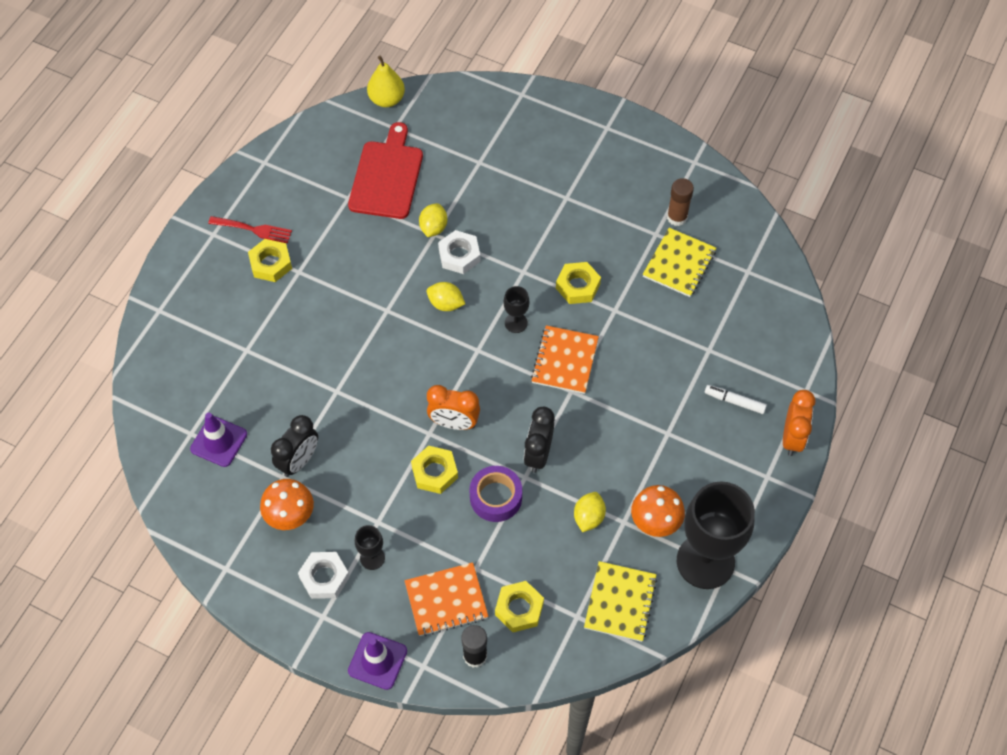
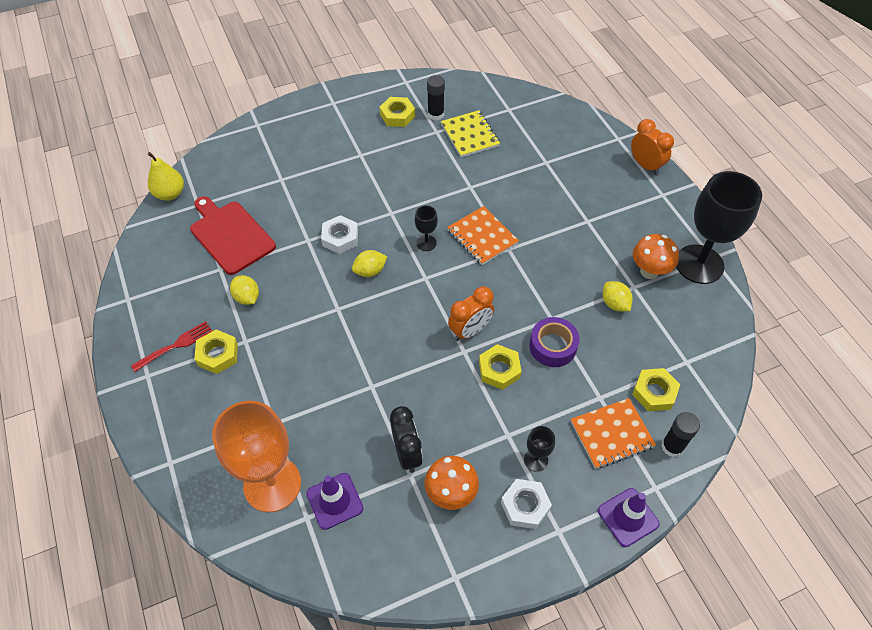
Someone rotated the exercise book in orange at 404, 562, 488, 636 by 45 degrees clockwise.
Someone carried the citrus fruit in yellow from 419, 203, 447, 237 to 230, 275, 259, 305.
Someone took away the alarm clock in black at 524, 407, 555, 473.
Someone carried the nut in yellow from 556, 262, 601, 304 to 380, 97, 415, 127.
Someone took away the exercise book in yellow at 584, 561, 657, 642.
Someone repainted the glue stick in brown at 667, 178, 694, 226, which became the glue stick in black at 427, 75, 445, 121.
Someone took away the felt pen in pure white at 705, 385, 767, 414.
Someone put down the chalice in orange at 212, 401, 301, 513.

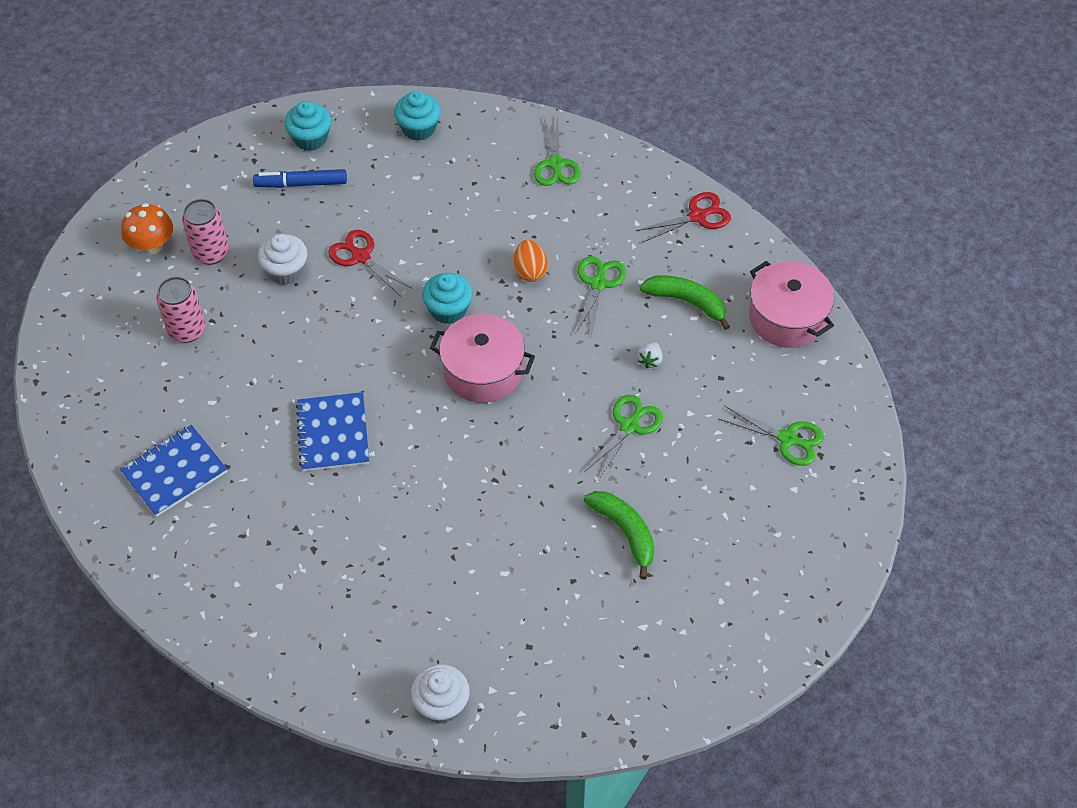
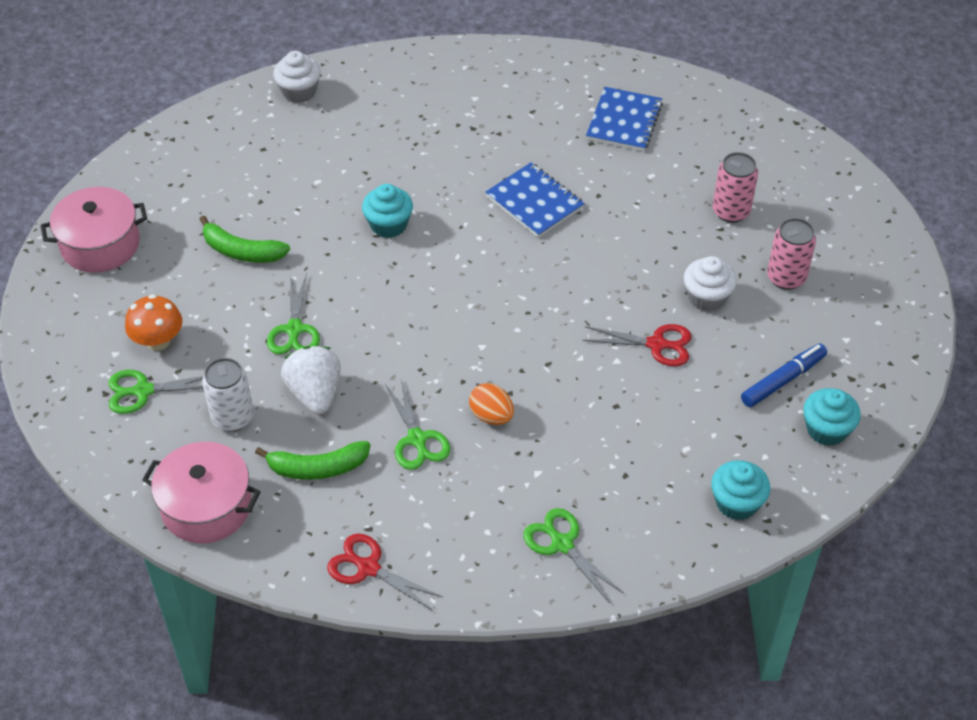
Someone carried the toadstool in orange from 121, 203, 173, 254 to 125, 294, 182, 351.
Someone carried the fairy cake in aqua from 422, 273, 473, 324 to 362, 184, 413, 238.
Someone carried the pot in rosy from 430, 314, 535, 403 to 41, 187, 147, 272.
Someone rotated the pair of scissors in crimson at 636, 192, 731, 243 by 90 degrees clockwise.
Someone scaled the strawberry in pure white at 637, 342, 663, 368 by 2.15.
Someone put down the tin in pure white at 202, 358, 254, 432.

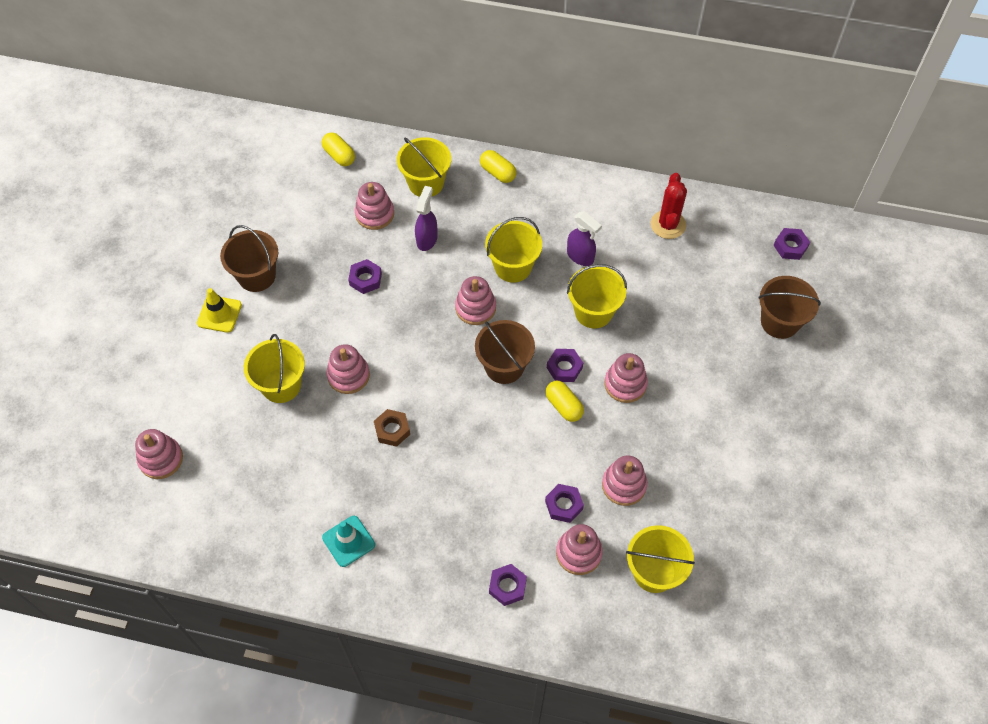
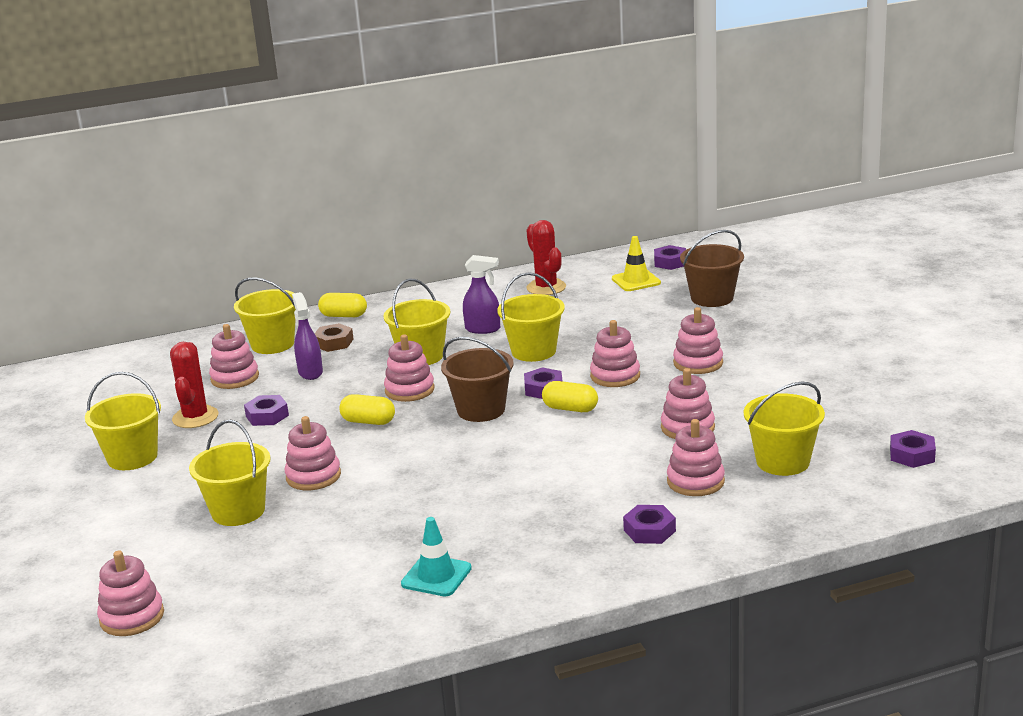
Someone carried the traffic cone in yellow from 197, 288, 242, 333 to 612, 236, 661, 291.
Someone repainted the bucket in brown at 220, 225, 278, 292, which became the bucket in yellow at 85, 372, 161, 470.
Someone carried the pill shape in yellow from 322, 132, 355, 166 to 339, 394, 395, 425.
Someone carried the nut in brown from 374, 409, 410, 447 to 314, 323, 354, 352.
Someone carried the nut in royal purple from 545, 484, 584, 523 to 890, 430, 936, 468.
Someone put down the prickly plant in crimson at 170, 342, 218, 428.
Someone put down the stacking rings in rosy at 673, 307, 723, 374.

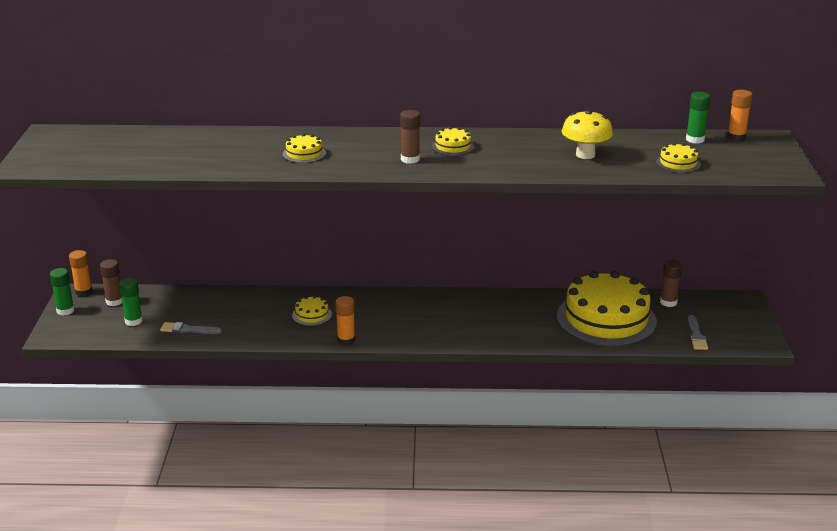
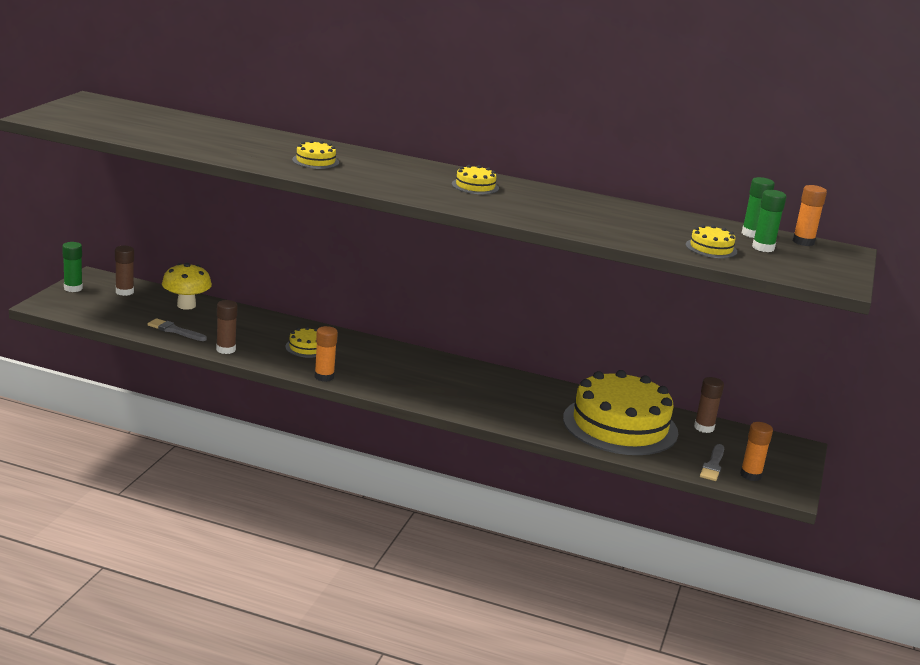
Someone carried the glue stick in orange from 69, 250, 92, 297 to 740, 422, 773, 481.
Someone carried the glue stick in emerald from 119, 278, 143, 326 to 752, 190, 786, 252.
Someone carried the glue stick in brown from 400, 110, 420, 164 to 216, 300, 238, 354.
Someone carried the toadstool in yellow from 562, 110, 613, 159 to 162, 263, 212, 310.

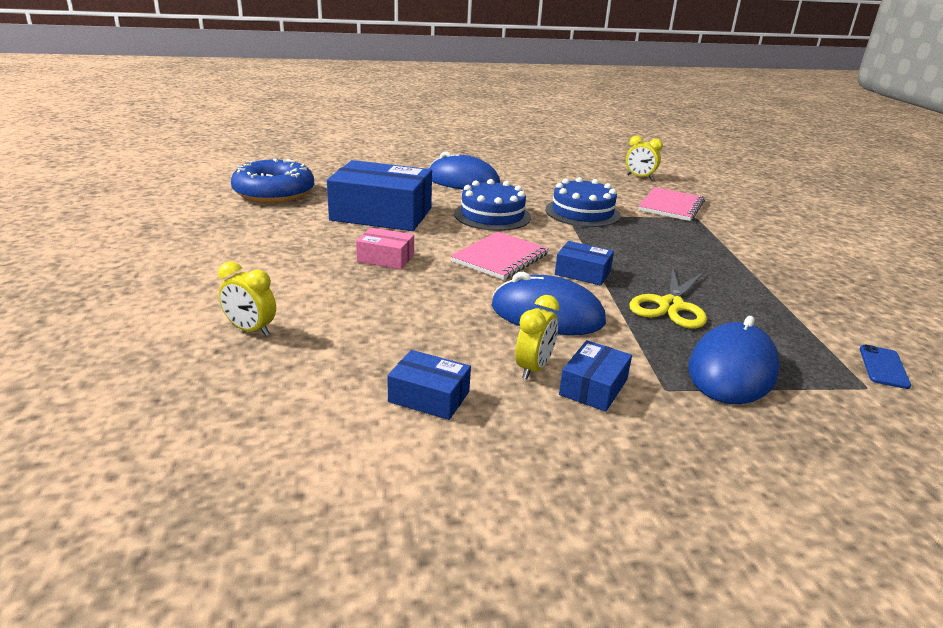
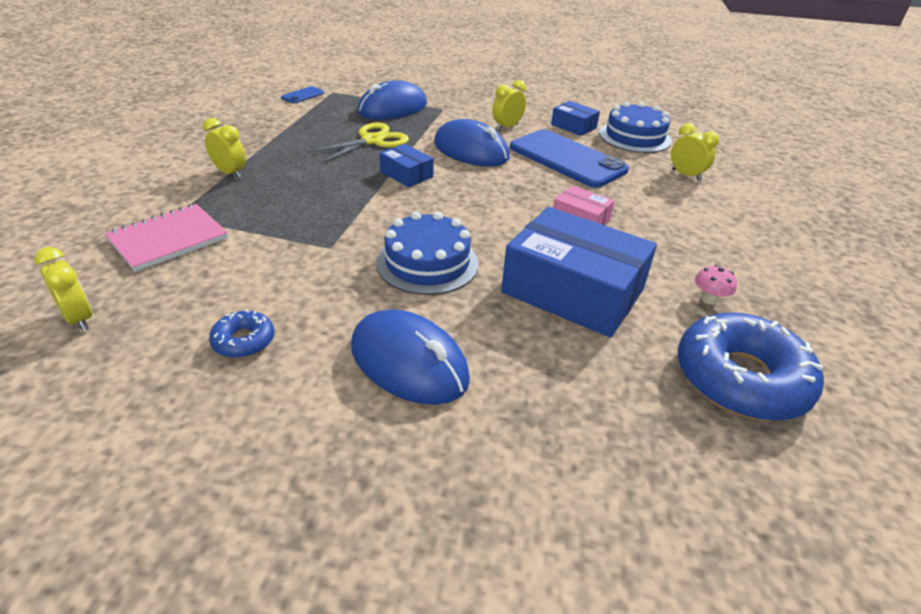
Someone took away the exercise book in rosy at 451, 232, 549, 280.
Someone carried the layer cake in blue from 545, 177, 621, 227 to 599, 102, 672, 153.
Someone took away the parcel in blue at 559, 340, 632, 412.
Someone put down the alarm clock in yellow at 203, 118, 246, 178.
Someone put down the doughnut in blue at 209, 310, 274, 358.
Someone put down the phone in blue at 510, 129, 629, 188.
Someone put down the toadstool in rosy at 695, 265, 737, 305.

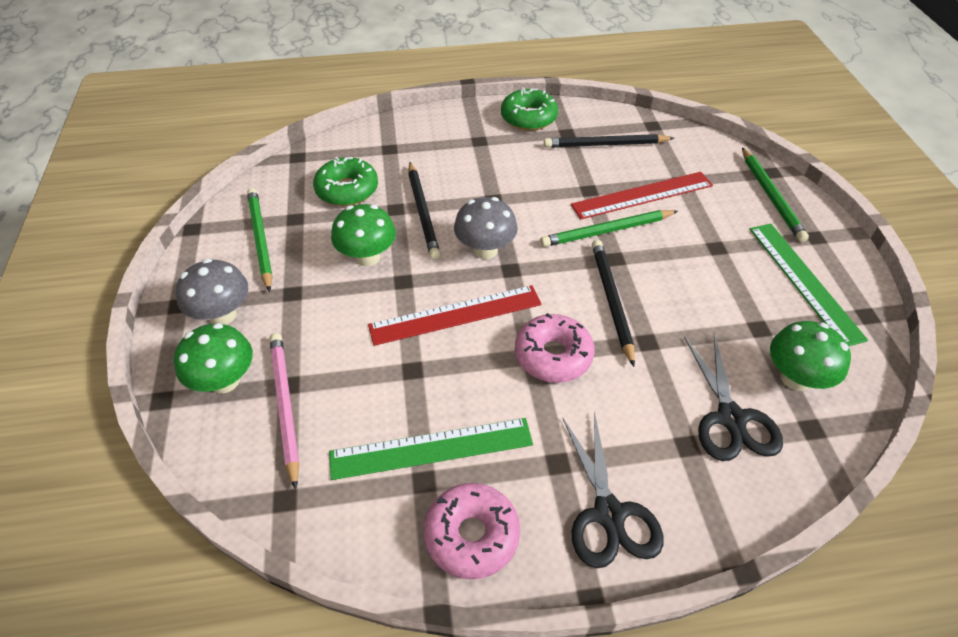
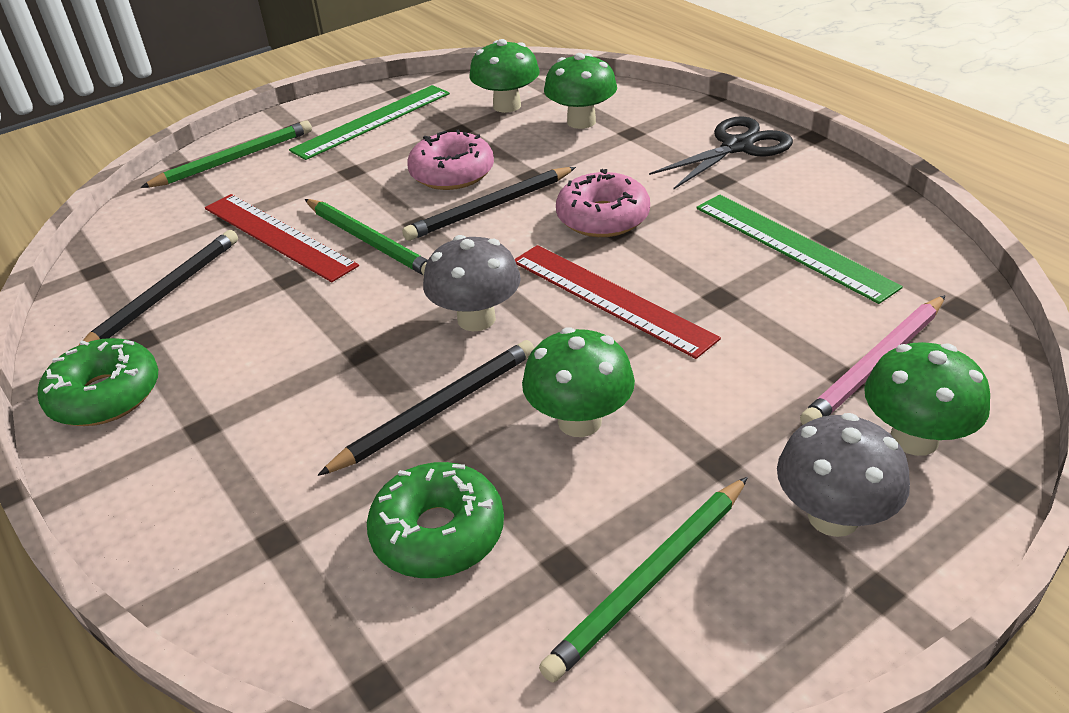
Someone carried the doughnut in rosy from 424, 483, 520, 579 to 407, 129, 494, 190.
Someone rotated the lead pencil in black at 544, 134, 675, 148 by 120 degrees counterclockwise.
Someone swapped the pair of scissors in black at 684, 334, 783, 461 for the toadstool in emerald at 544, 53, 617, 129.

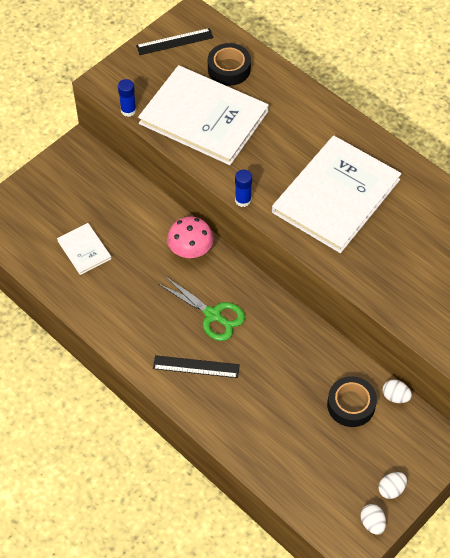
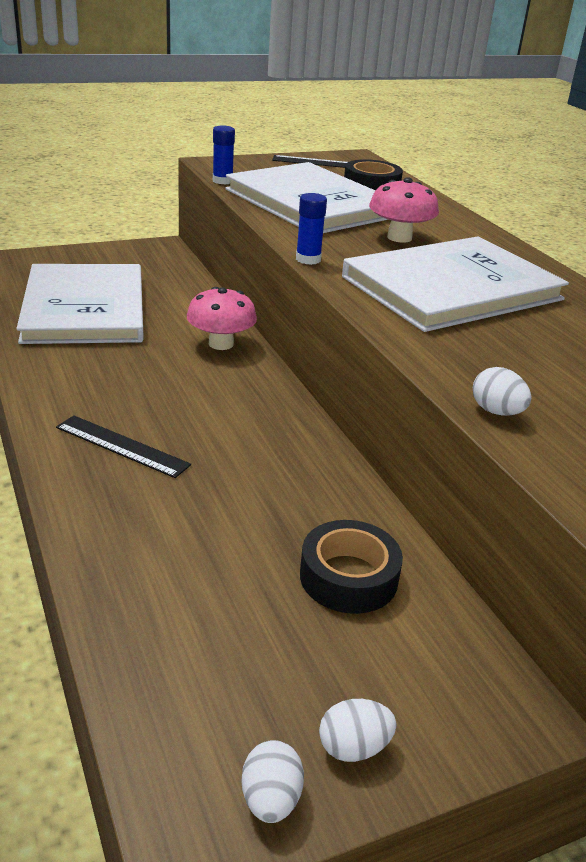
Someone scaled the book in pure white at 57, 223, 112, 275 by 2.20.
Someone took away the pair of scissors in emerald at 158, 276, 245, 341.
Someone carried the egg shape in pure white from 383, 380, 412, 403 to 473, 367, 531, 416.
Someone put down the toadstool in rosy at 369, 177, 439, 243.

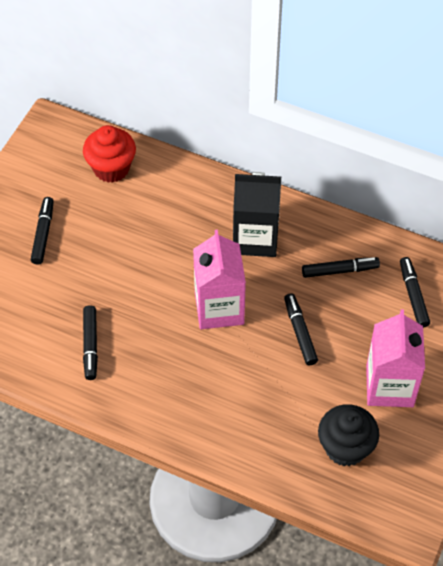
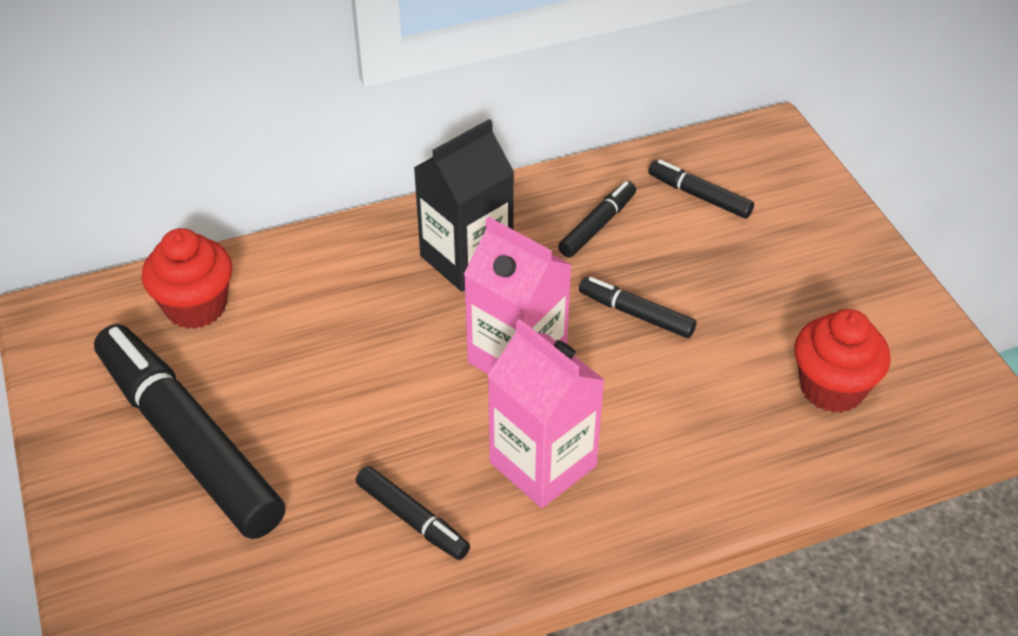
Someone scaled the felt pen in black at 31, 197, 54, 265 by 2.21.
Someone repainted the fairy cake in black at 318, 404, 379, 467, which became the fairy cake in crimson at 794, 309, 891, 413.
Someone carried the carton in rosy from 366, 309, 425, 407 to 487, 319, 605, 508.

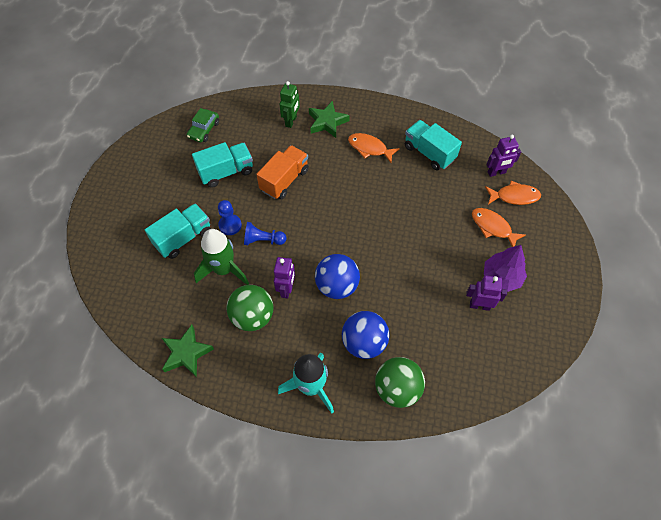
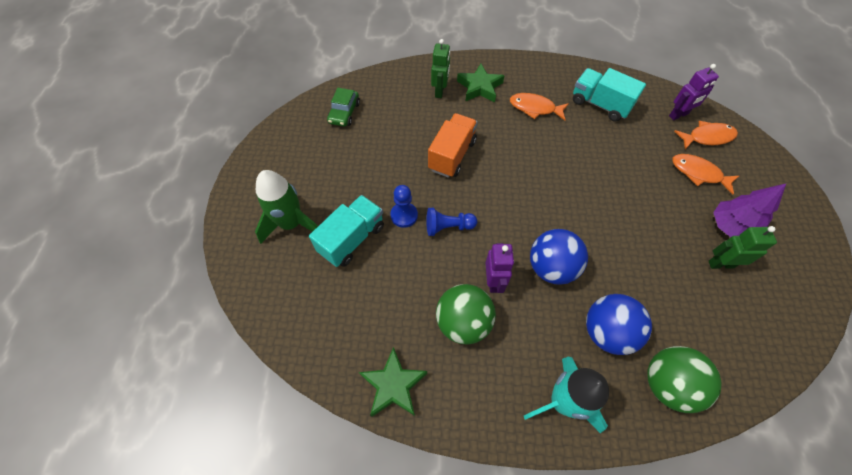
Someone took away the truck in aqua at 192, 142, 253, 188.
Someone carried the spaceship in emerald from 194, 229, 249, 285 to 255, 170, 318, 244.
Someone repainted the robot figure in royal purple at 466, 275, 507, 311, which became the robot figure in emerald at 709, 226, 777, 269.

